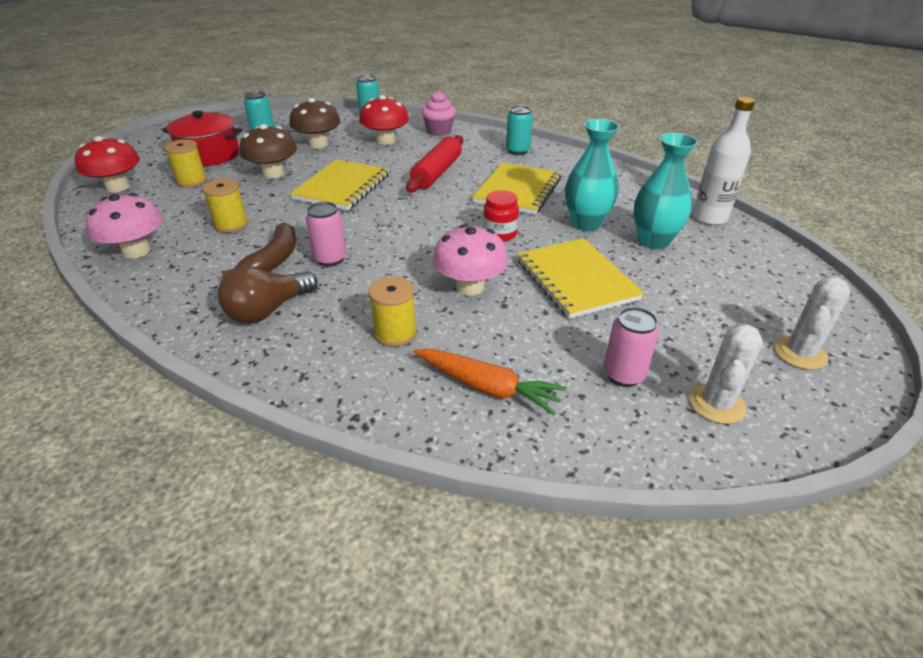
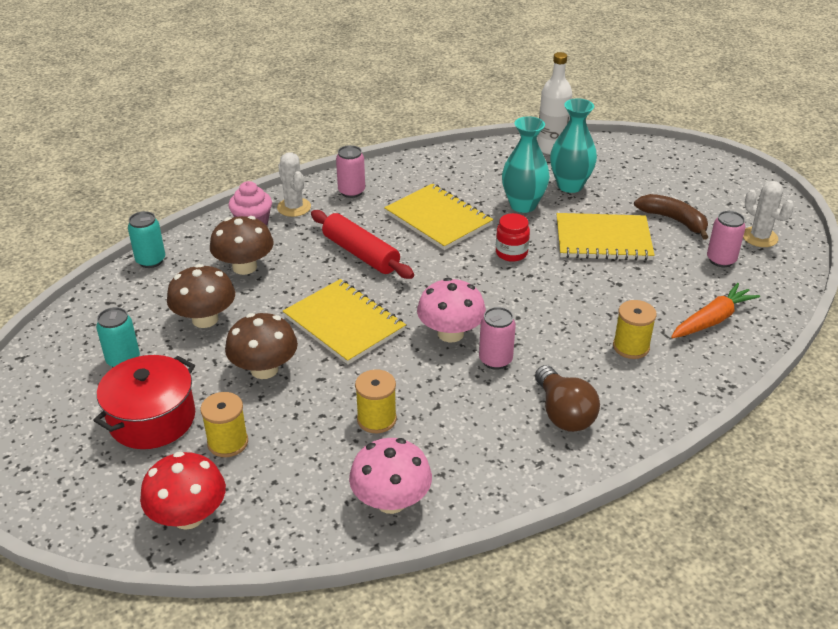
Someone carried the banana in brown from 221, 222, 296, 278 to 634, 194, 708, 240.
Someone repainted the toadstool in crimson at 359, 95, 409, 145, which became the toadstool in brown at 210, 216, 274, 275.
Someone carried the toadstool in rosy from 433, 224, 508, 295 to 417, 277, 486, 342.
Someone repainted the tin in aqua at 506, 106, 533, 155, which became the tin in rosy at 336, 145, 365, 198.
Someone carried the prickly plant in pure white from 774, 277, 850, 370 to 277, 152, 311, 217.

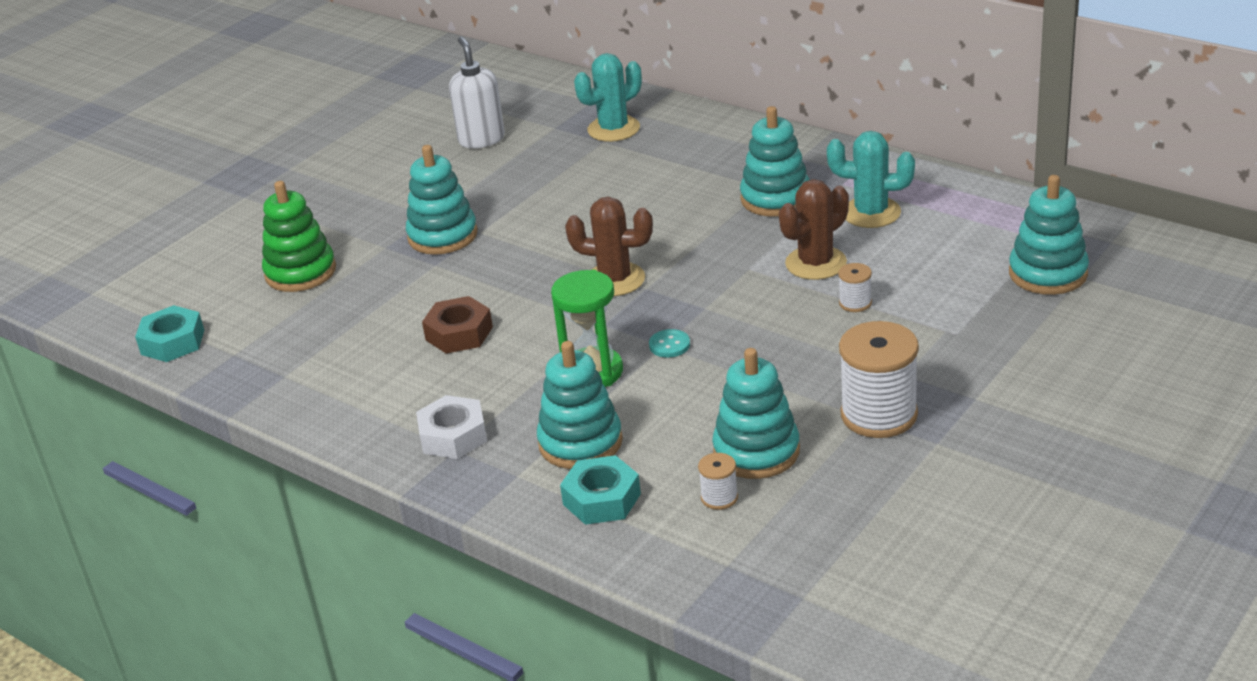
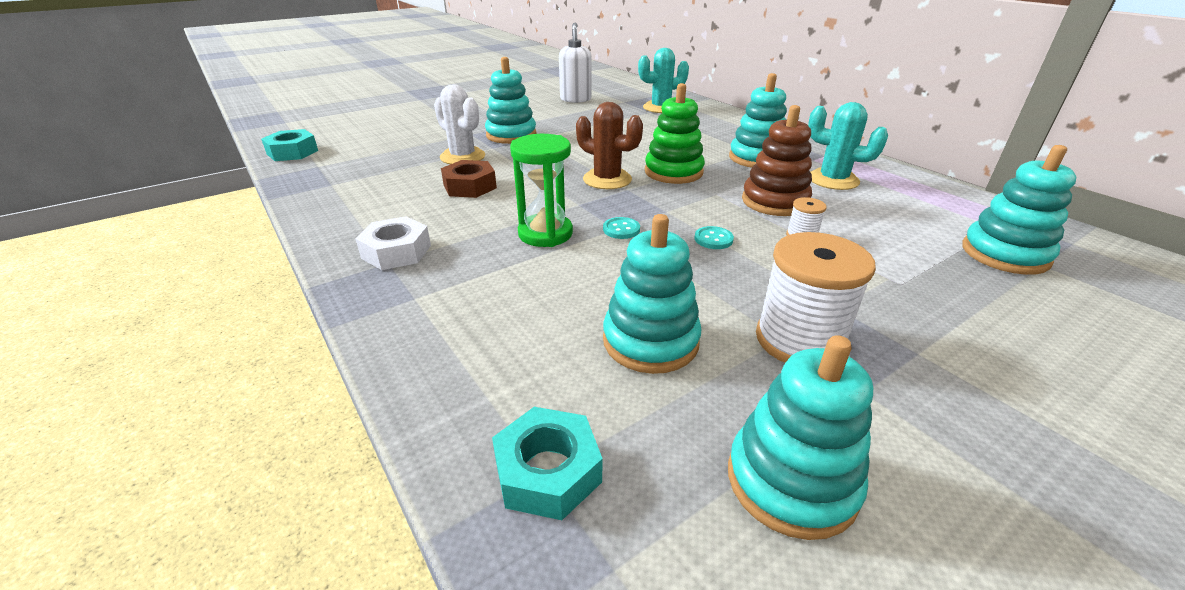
Someone carried the stacking rings in emerald from 262, 181, 336, 292 to 645, 83, 705, 184.
Someone carried the stacking rings in aqua from 537, 341, 623, 469 to 728, 335, 873, 540.
Someone carried the nut in aqua from 560, 455, 641, 525 to 492, 407, 603, 520.
Someone took away the reel of thread in pure white at 698, 453, 738, 510.
Someone swapped the prickly plant in brown at 779, 179, 849, 280 for the stacking rings in brown at 742, 105, 812, 216.
Someone put down the prickly plant in pure white at 434, 84, 485, 164.
Someone put down the sewing button in aqua at 694, 226, 734, 249.

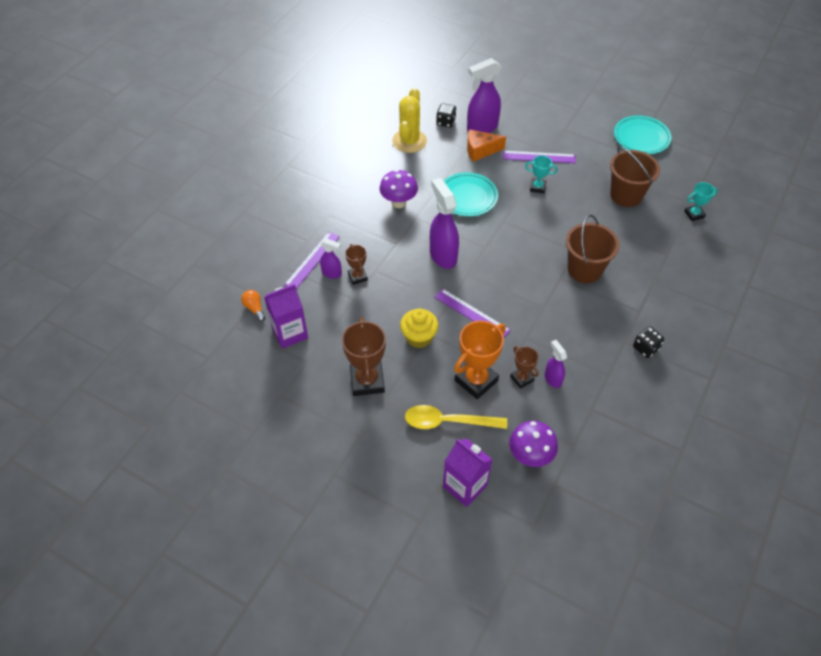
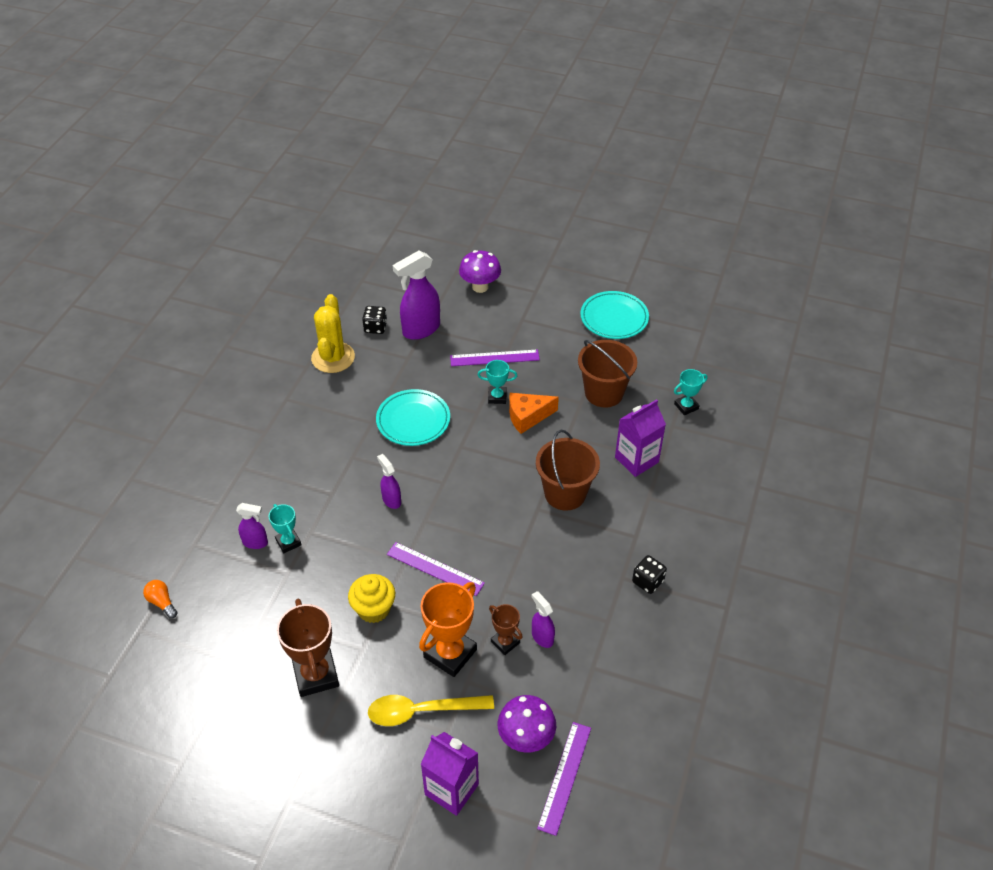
Someone carried the carton in royal purple from 264, 284, 308, 349 to 615, 399, 666, 477.
Someone carried the ruler in royal purple from 284, 232, 340, 289 to 537, 722, 591, 836.
Someone repainted the award cup in brown at 345, 244, 368, 285, which became the award cup in aqua at 269, 504, 302, 553.
Someone carried the toadstool in royal purple from 380, 169, 418, 208 to 459, 250, 501, 293.
Someone scaled the spray cleaner in royal purple at 430, 178, 459, 269 by 0.54.
Someone carried the piece of cheese in orange from 467, 129, 506, 162 to 509, 393, 559, 434.

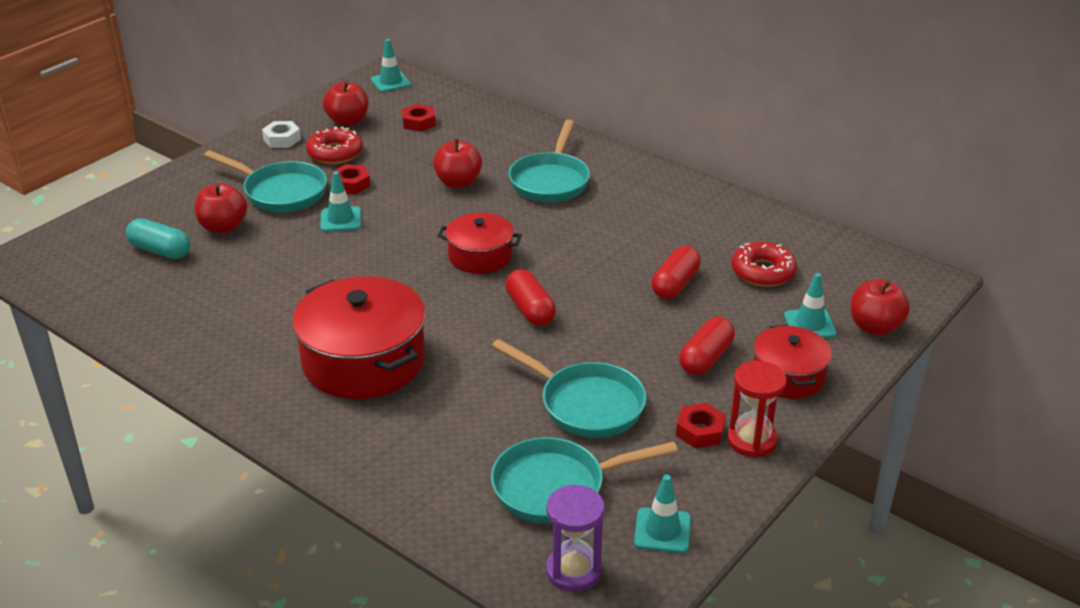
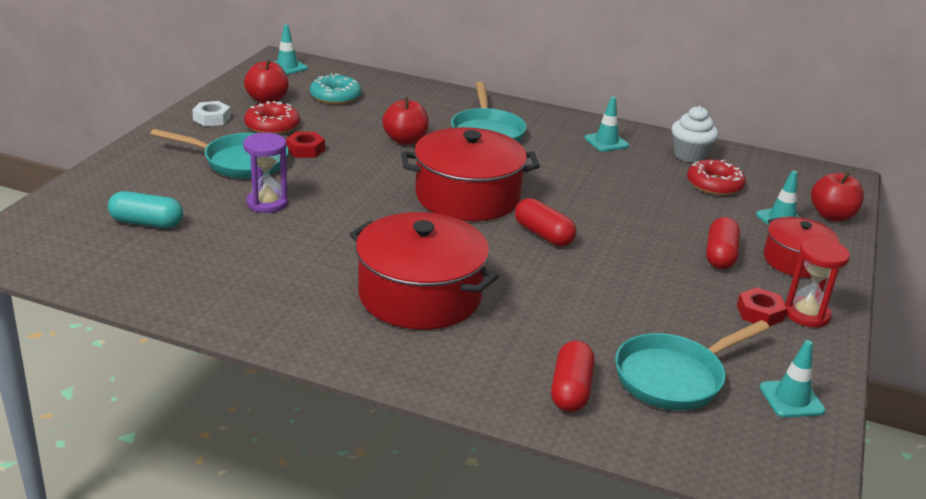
Someone took away the apple fruit in crimson at 194, 183, 247, 233.
Someone carried the traffic cone in aqua from 320, 171, 361, 232 to 584, 97, 629, 152.
Someone swapped the nut in crimson at 402, 104, 436, 132 for the doughnut in aqua at 310, 73, 361, 105.
Someone scaled the pot in crimson at 438, 213, 522, 274 by 1.72.
Someone took away the skillet in aqua at 492, 339, 647, 438.
Someone carried the sand timer in royal purple from 546, 485, 605, 592 to 243, 133, 288, 213.
Someone carried the pill shape in crimson from 651, 246, 701, 299 to 551, 341, 595, 412.
Someone put down the fairy cake in pure white at 672, 106, 719, 163.

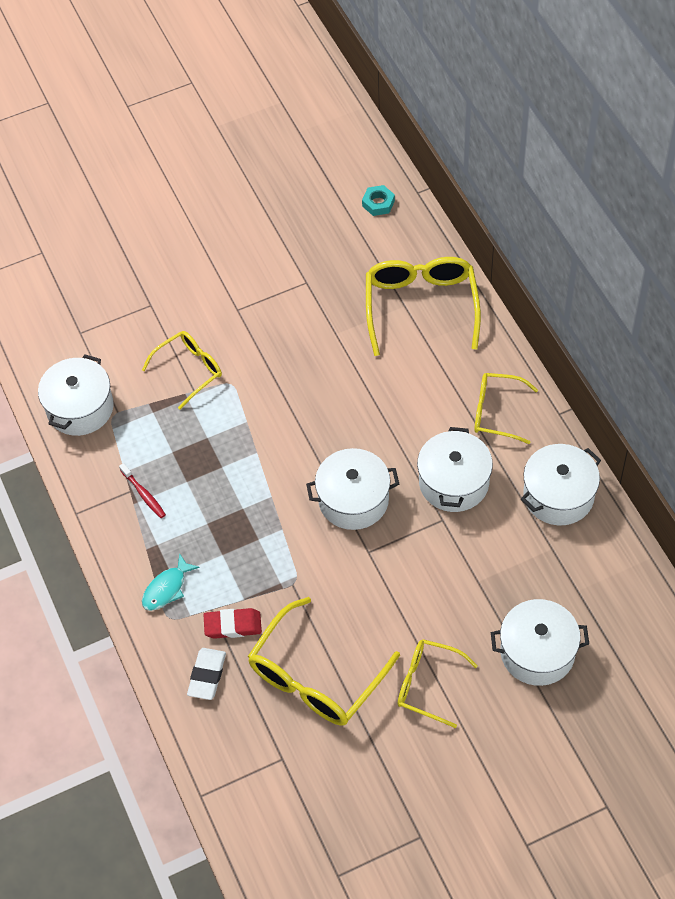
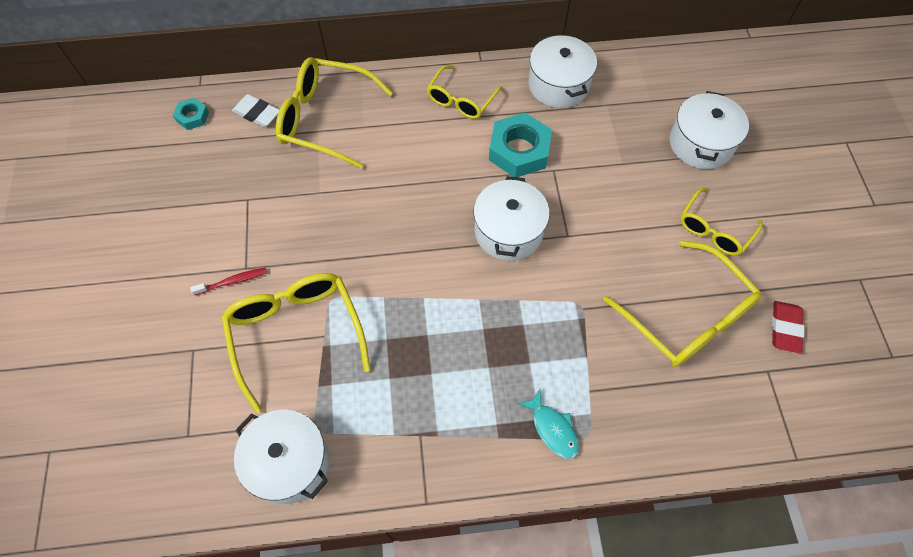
Someone carried the toothbrush in crimson from 119, 463, 166, 518 to 190, 268, 267, 295.
Someone scaled the spectacles in yellow at 142, 331, 222, 410 by 1.63.
Someone carried the gum eraser in pure white from 187, 648, 226, 700 to 232, 94, 279, 127.
Someone carried the gum eraser in crimson from 203, 608, 262, 639 to 772, 301, 804, 354.
Someone swapped the pot in pure white at 417, 427, 493, 512 for the nut in aqua at 489, 113, 552, 177.

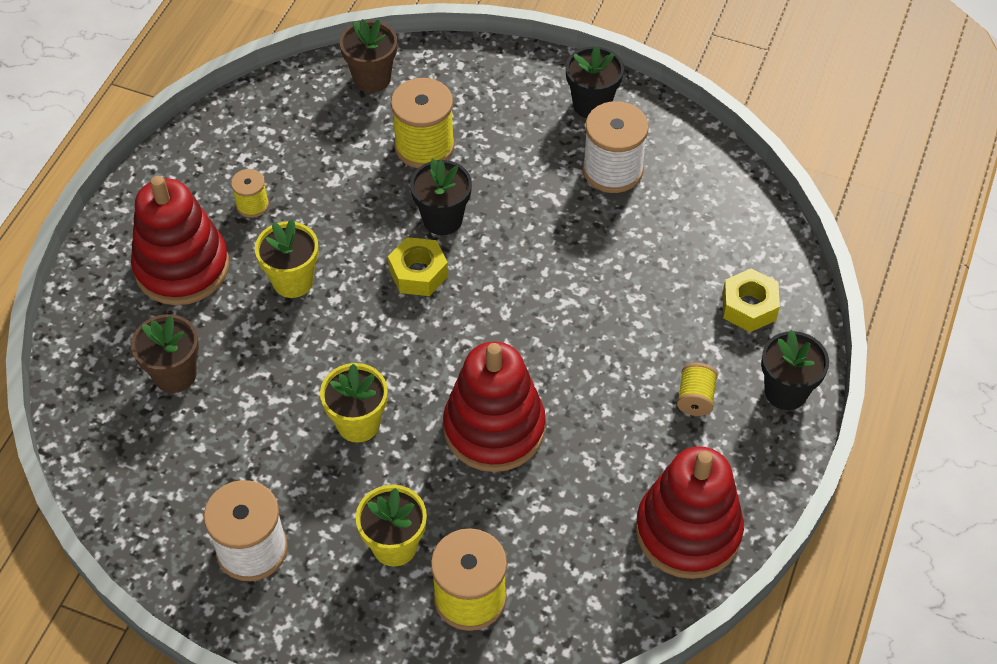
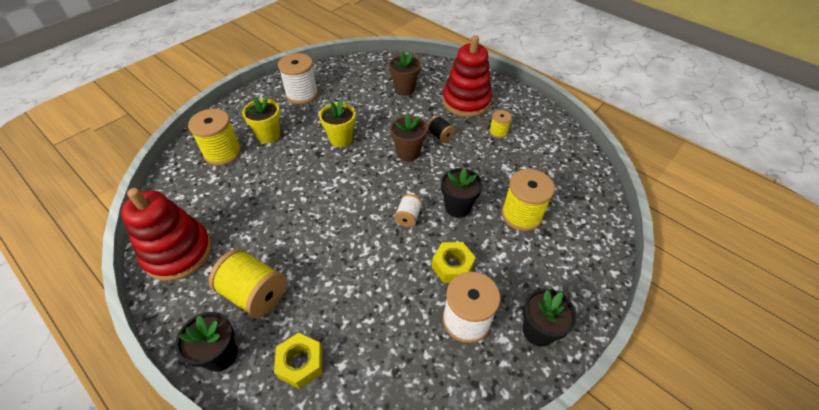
Someone swapped the plant pot in yellow at 255, 219, 319, 298 for the reel of thread in black at 427, 115, 455, 143.
Someone carried the plant pot in brown from 340, 19, 397, 93 to 390, 114, 427, 162.
Someone carried the nut in yellow from 388, 237, 448, 296 to 432, 242, 475, 283.
Someone took away the stacking rings in crimson at 443, 342, 546, 472.
Someone scaled the reel of thread in yellow at 677, 363, 718, 416 by 1.88.
Someone put down the reel of thread in pure white at 394, 194, 423, 227.

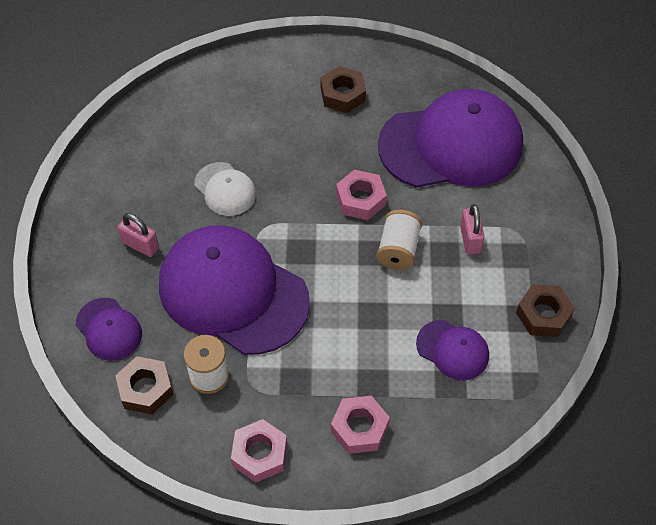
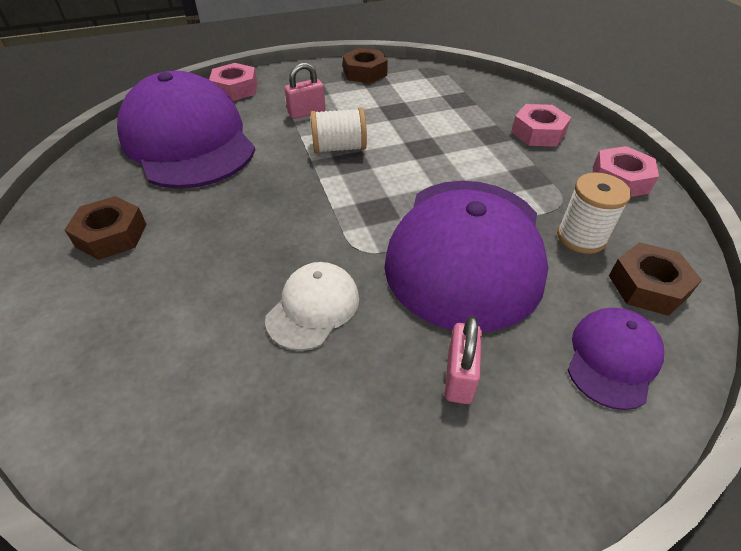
Someone carried the nut in rosy from 336, 170, 387, 220 to 209, 63, 257, 101.
Someone took away the baseball cap in royal purple at 416, 320, 489, 380.

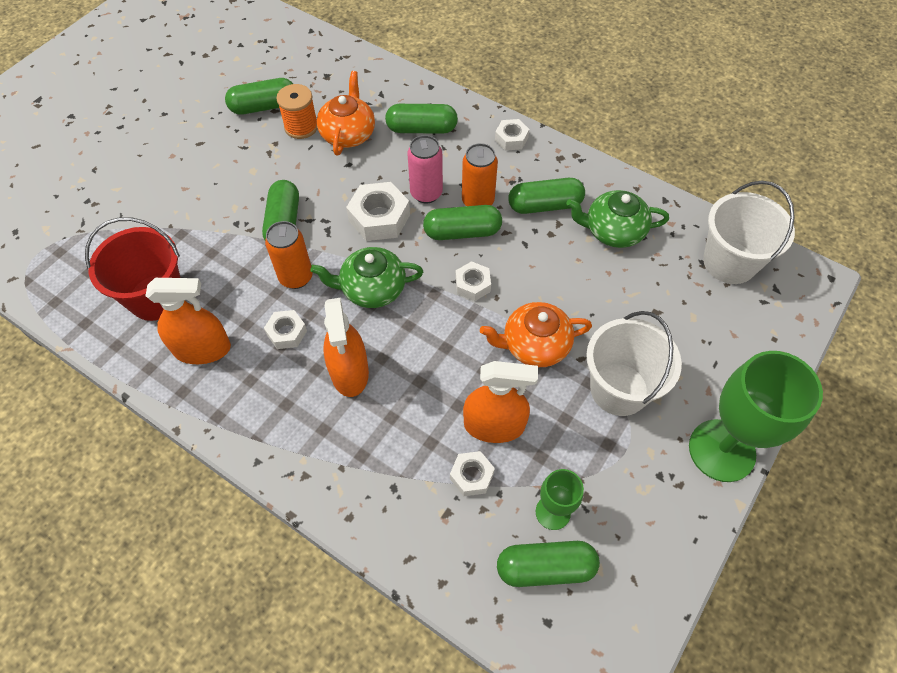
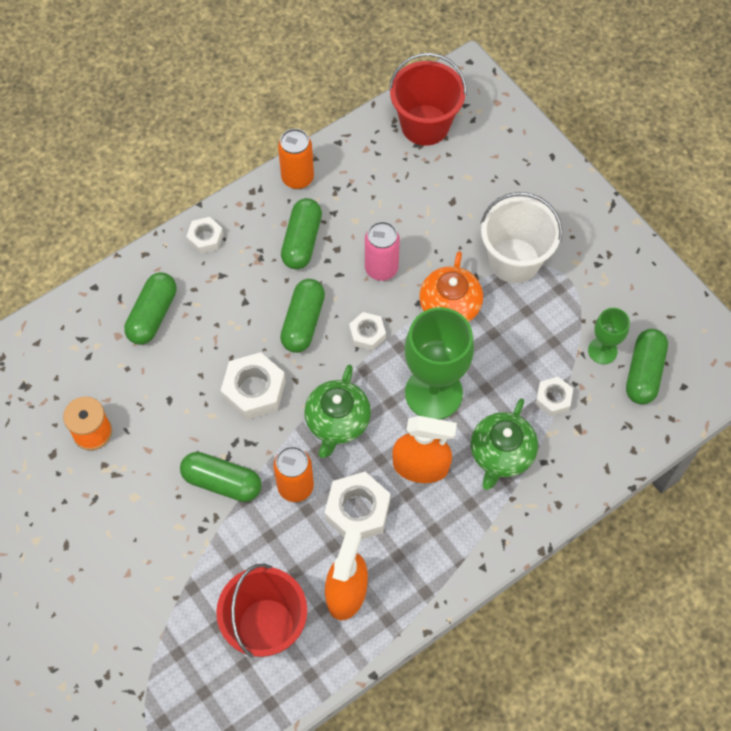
Someone took away the pill shape in emerald at 225, 78, 293, 115.
Someone scaled the nut in pure white at 264, 310, 307, 349 by 1.69.
Someone took away the teapot in orange at 317, 71, 375, 155.
Someone carried the tin in rosy from 407, 135, 443, 204 to 365, 221, 400, 281.
Someone carried the tin in orange from 462, 143, 498, 206 to 278, 129, 314, 189.
Someone took away the spray cleaner in orange at 463, 361, 538, 443.
Someone carried the teapot in emerald from 566, 190, 669, 248 to 471, 398, 538, 490.
Someone carried the chalice in emerald from 689, 351, 823, 482 to 405, 307, 474, 420.
Someone repainted the bucket in pure white at 703, 181, 795, 284, which became the bucket in crimson at 389, 53, 467, 146.

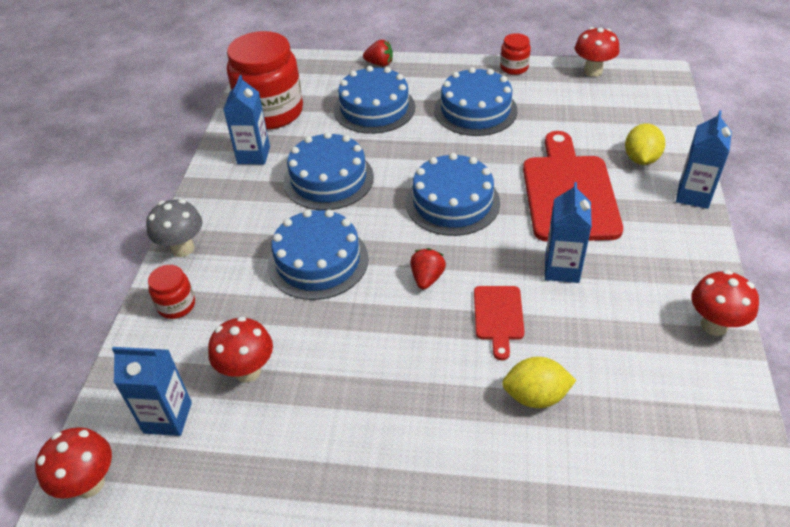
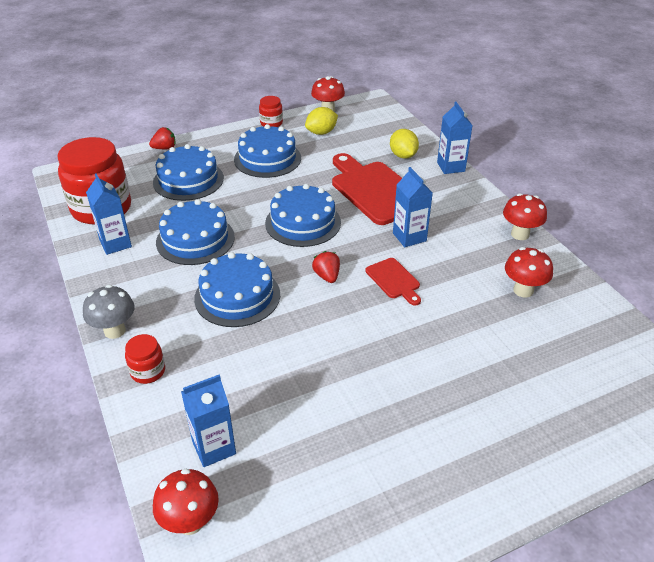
Someone carried the toadstool in crimson from 208, 316, 273, 383 to 505, 247, 553, 298.
Someone carried the citrus fruit in yellow from 502, 357, 576, 408 to 305, 107, 338, 135.

